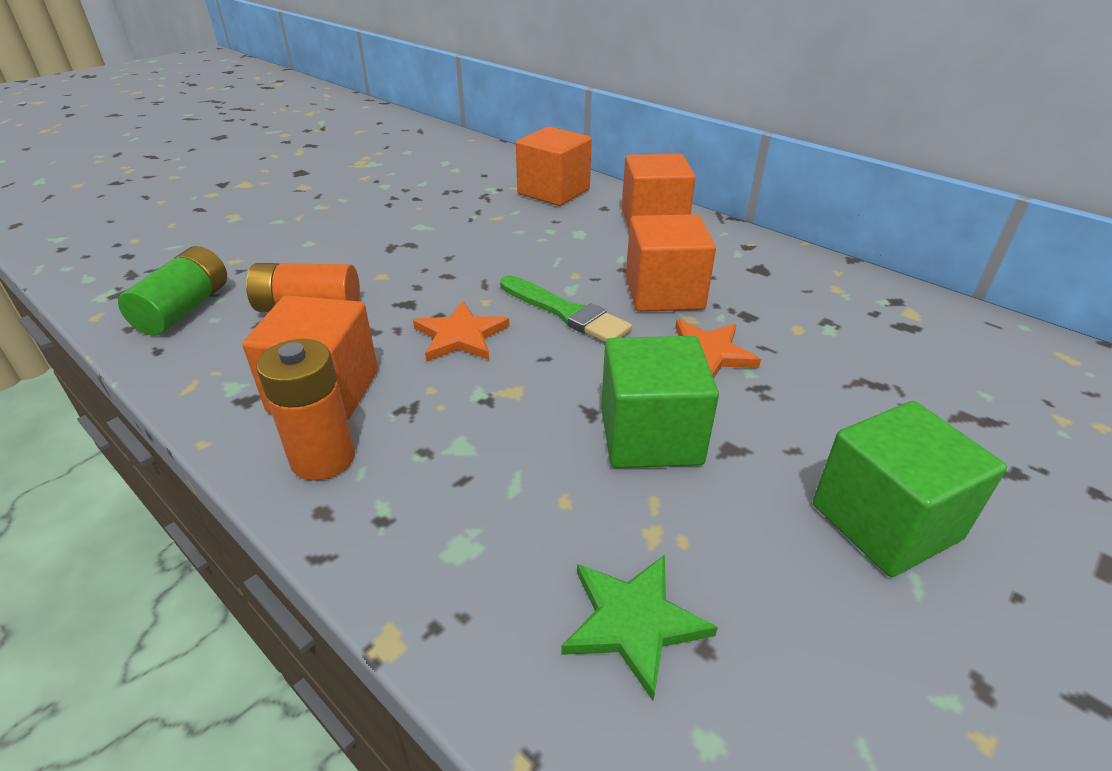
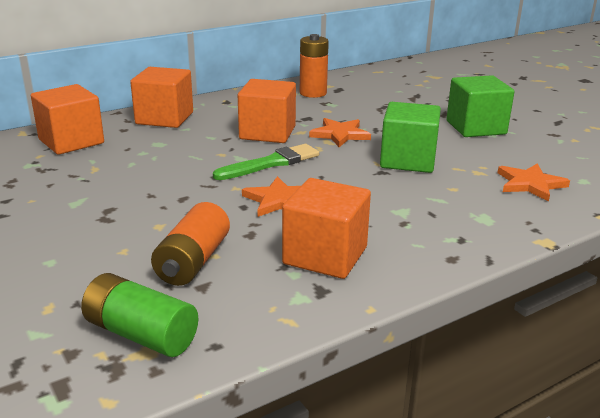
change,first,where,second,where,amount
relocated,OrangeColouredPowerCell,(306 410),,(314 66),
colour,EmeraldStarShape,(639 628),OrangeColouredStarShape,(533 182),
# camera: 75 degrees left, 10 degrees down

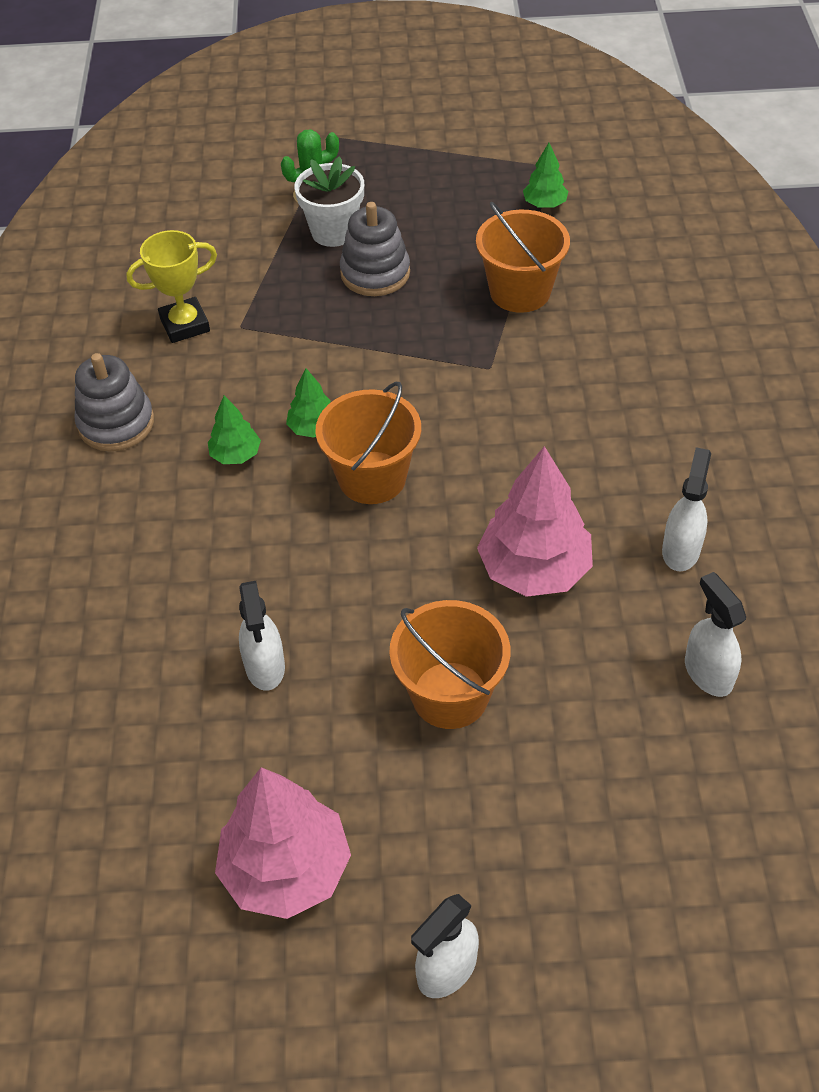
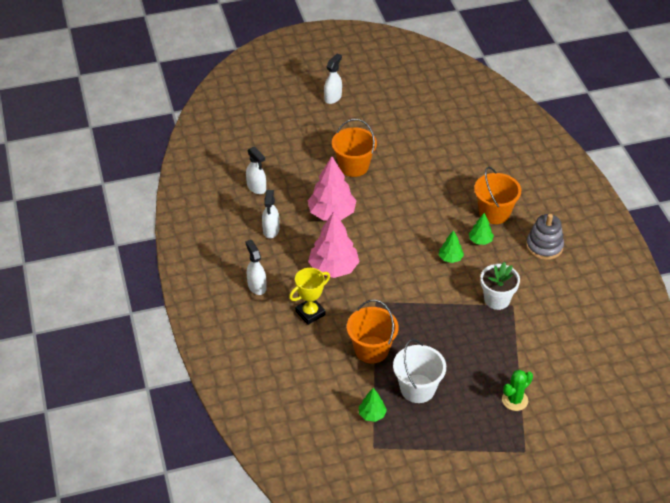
change,first,where,second,where,amount
relocated,GoldenAwardCup,(171 286),,(309 296),
relocated,RosePinkFirTree,(283 843),,(333 244),
relocated,PureWhiteSprayer,(262 636),,(256 267),
relocated,PureWhiteFlowerPot,(329 201),,(500 286),
relocated,OrangeColouredPail,(368 443),,(497 195),
missing,GreyStackingToy,(375 249),,,
appeared,,,PureWhitePail,(419 371),
# camera: 165 degrees right, 5 degrees down

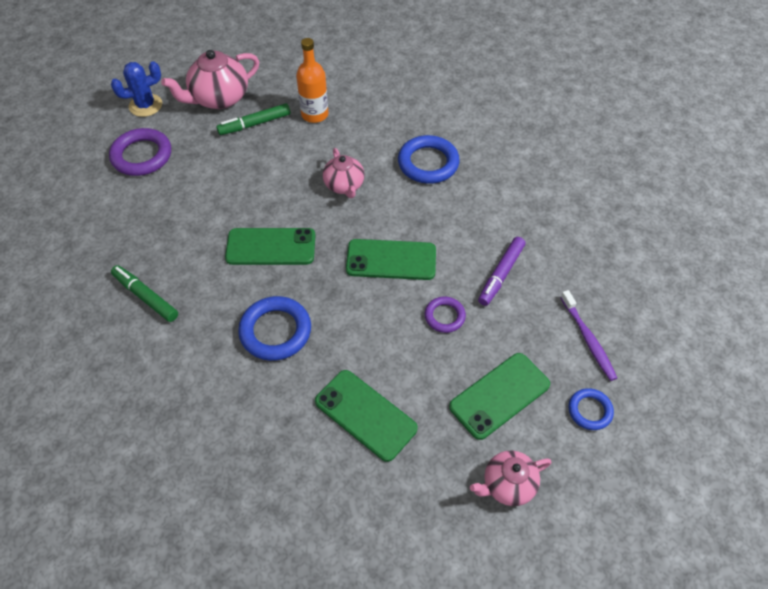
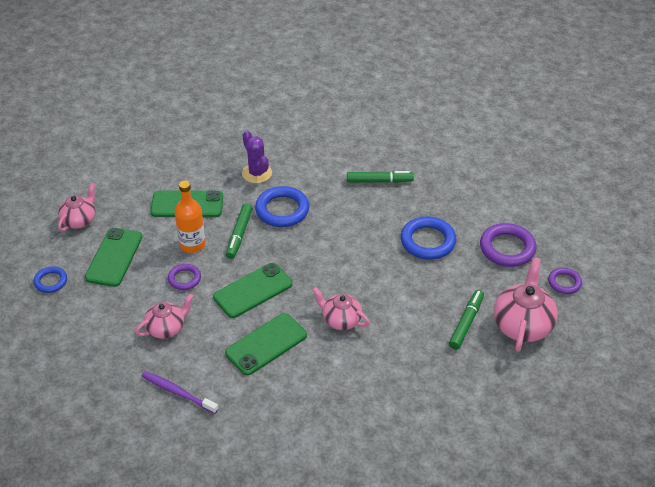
change,first,where,second,where,amount
exchanged,RoyalBluePricklyPlant,(136 89),PurpleTorus,(565 281),
relocated,EmeraldPhone,(270 246),,(266 344),
relocated,OrangeColouredFlask,(312 80),,(190 217),
relocated,RoyalBlueTorus,(429 159),,(428 238),
exchanged,PurpleMarkerPen,(501 271),RosePinkChinaTeapot,(165 316),
relocated,PurpleToothbrush,(588 335),,(180 392),
appeared,,,EmeraldMarkerPen,(239 231),
appeared,,,PurplePricklyPlant,(257 157),
# camera: 140 degrees right, 10 degrees down

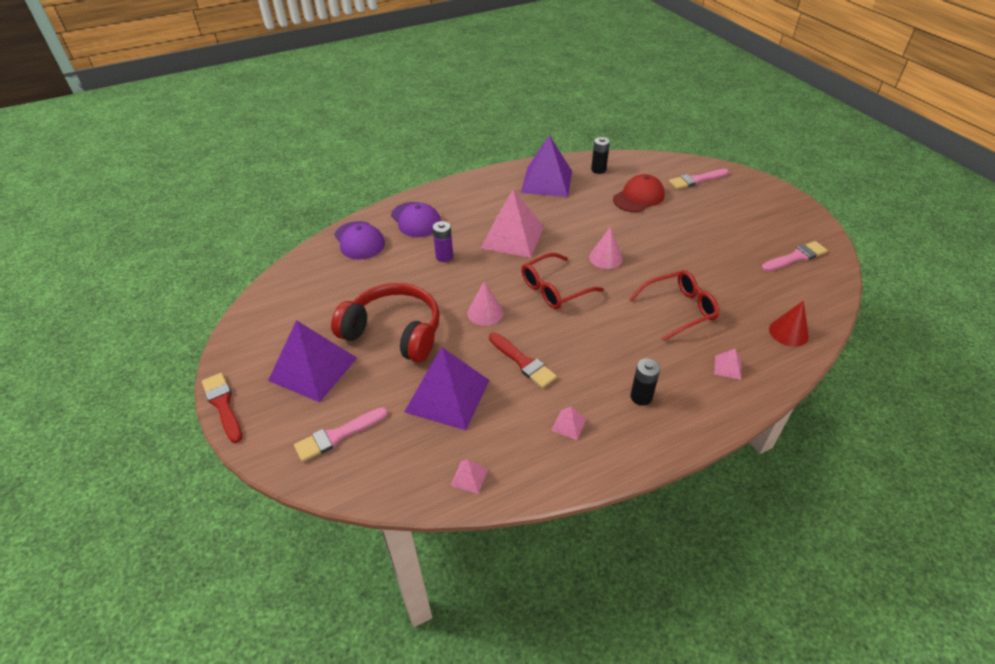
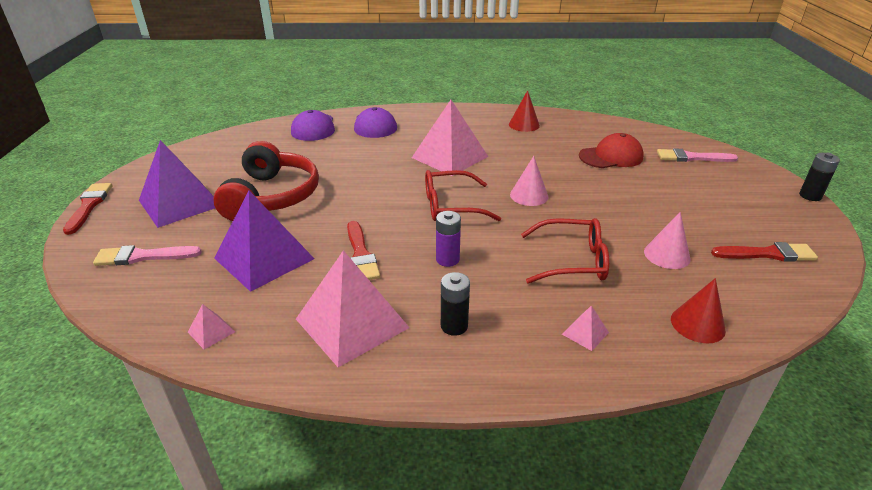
change,first,where,second,where,amount
spun,CrimsonHeadphones,(385 323),,(266 181),45 degrees clockwise
relocated,PurplePowerCell,(443 241),,(448 239),
relocated,RosePinkConeShape,(485 303),,(667 240),
exchanged,PurplePyramidShape,(546 166),CrimsonConeShape,(524 111),
size,RosePinkPyramidShape,(569 423),,(353 308),x2.47
relocated,EbonyPowerCell,(600 155),,(819 177),
colour,RosePinkBrush,(795 256),CrimsonBrush,(764 251),
# camera: 25 degrees right, 10 degrees down

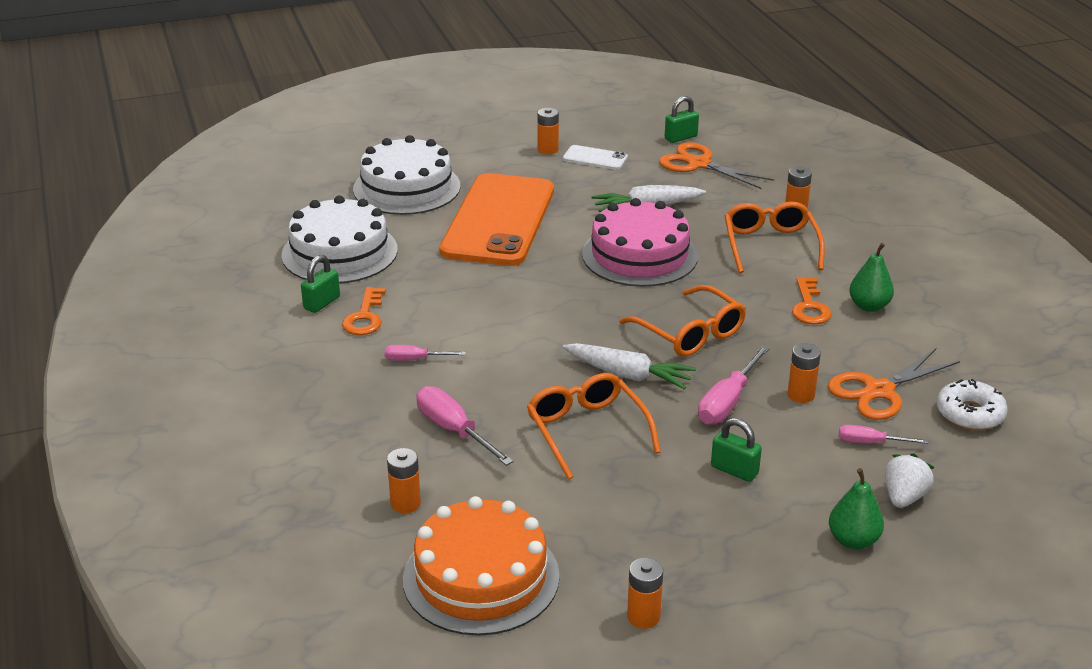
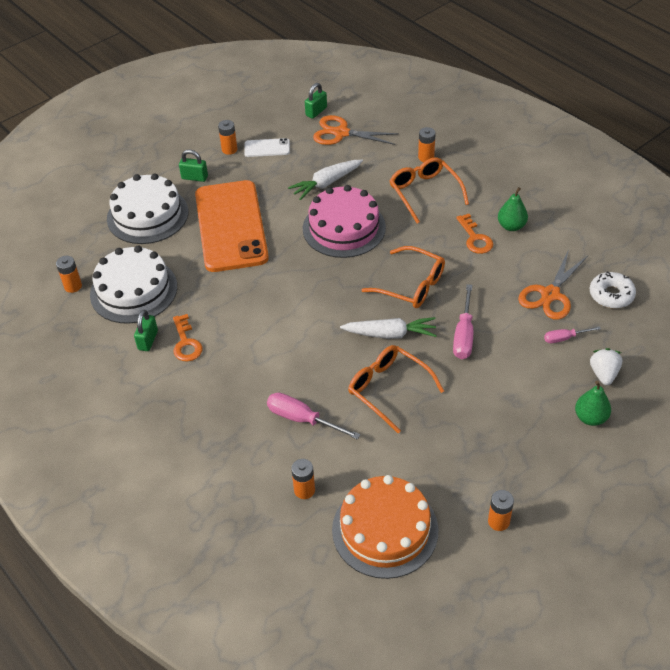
change,first,where,second,where,amount
missing,RosePinkHandScrewdriver,(425 353),,,
relocated,EmeraldPadlock,(736 450),,(193 166),
relocated,OrangeColouredPowerCell,(804 373),,(69 274),
# camera: 20 degrees left, 15 degrees up

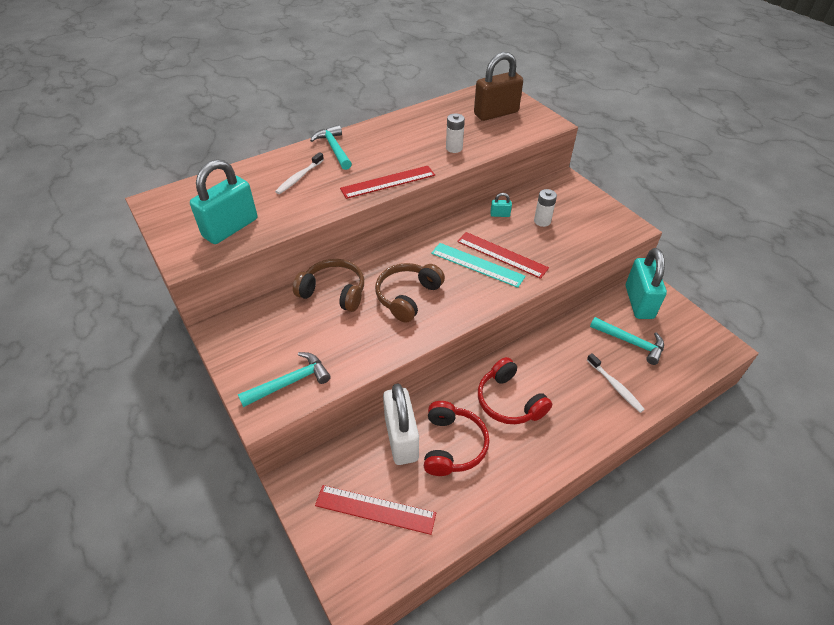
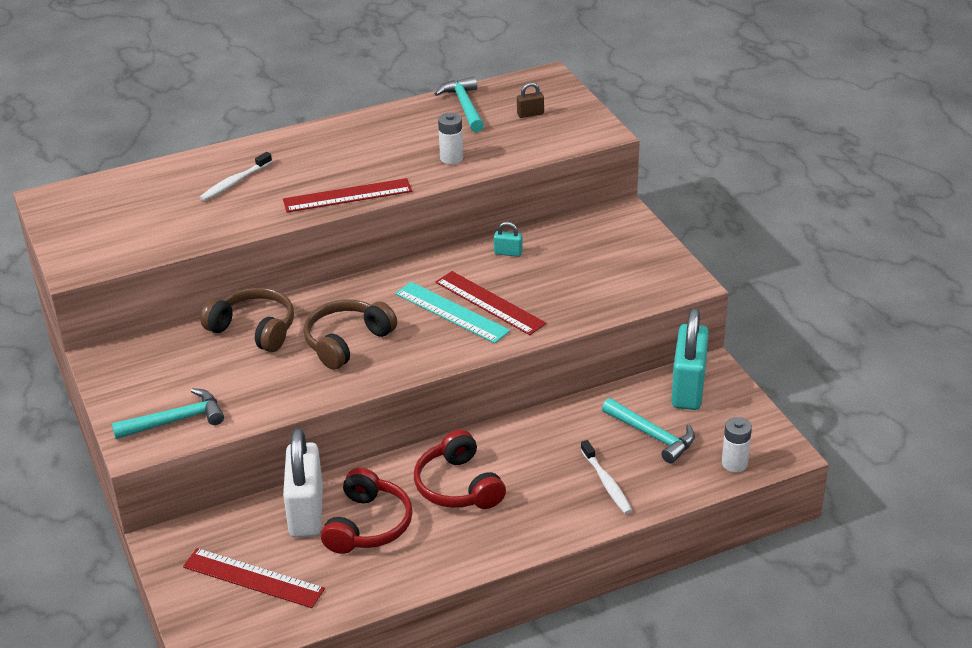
change,first,where,second,where,amount
missing,AquaPadlock,(223 201),,,
relocated,AquaClawHammer,(331 147),,(459 104),
size,BrownPadlock,(498 86),,(530 100),x0.41
relocated,PureWhitePowerCell,(545 208),,(737 444),
# camera: 10 degrees right, 10 degrees down

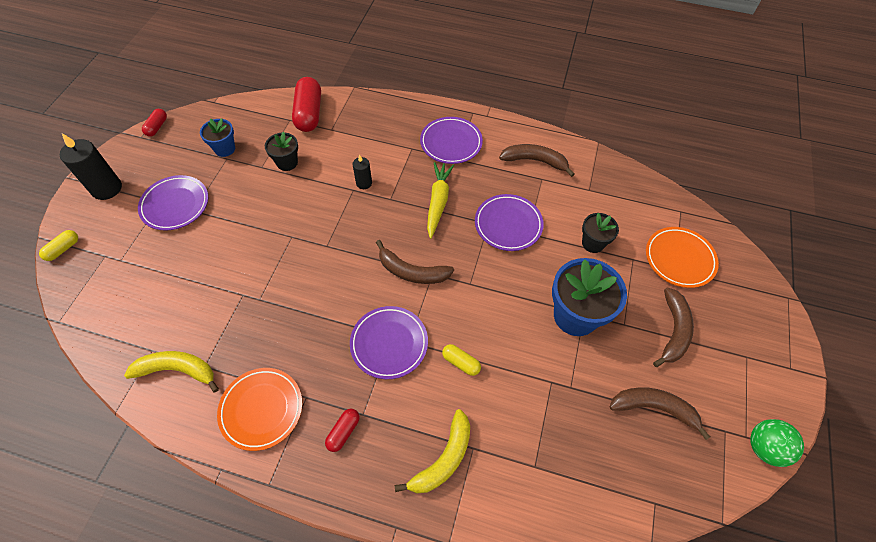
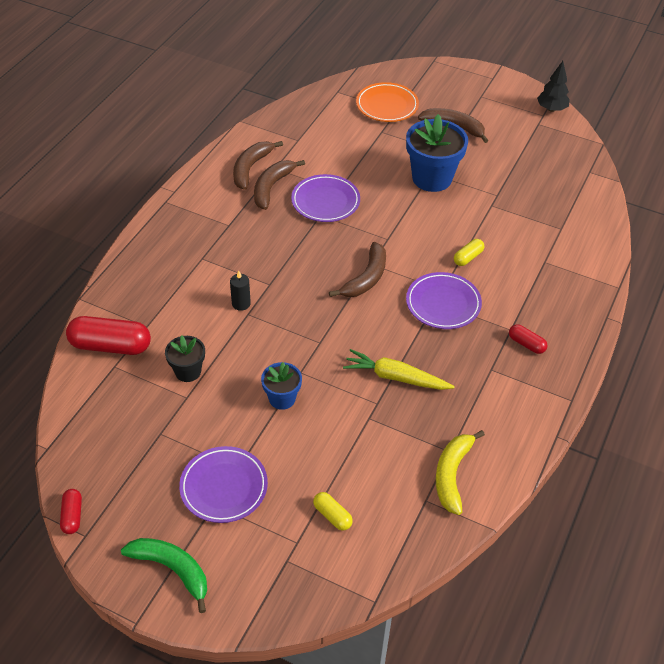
change,first,where,second,where,amount
relocated,GoldenCapsule,(58 245),,(333 511),
exchanged,EbonyWaxCandle,(91 166),EmeraldToyBanana,(164 575),
spun,CrimsonCapsule,(154 123),,(71 511),60 degrees clockwise
relocated,RoyalBlueFlowerPot,(217 137),,(281 386),
missing,OrangeColouredFlatDish,(259 409),,,
missing,GoldenToyBanana,(432 451),,,
missing,PurpleFlatDish,(451 140),,,
relocated,GoldenToyCarrot,(440 200),,(399 369),
missing,EbonyFlowerPot,(600 233),,,
relocated,BrownToyBanana,(659 413),,(279 185),
exchanged,EmeraldPlayBall,(777 443),EbonyFirTree,(553 86),
# camera: 80 degrees left, 10 degrees down

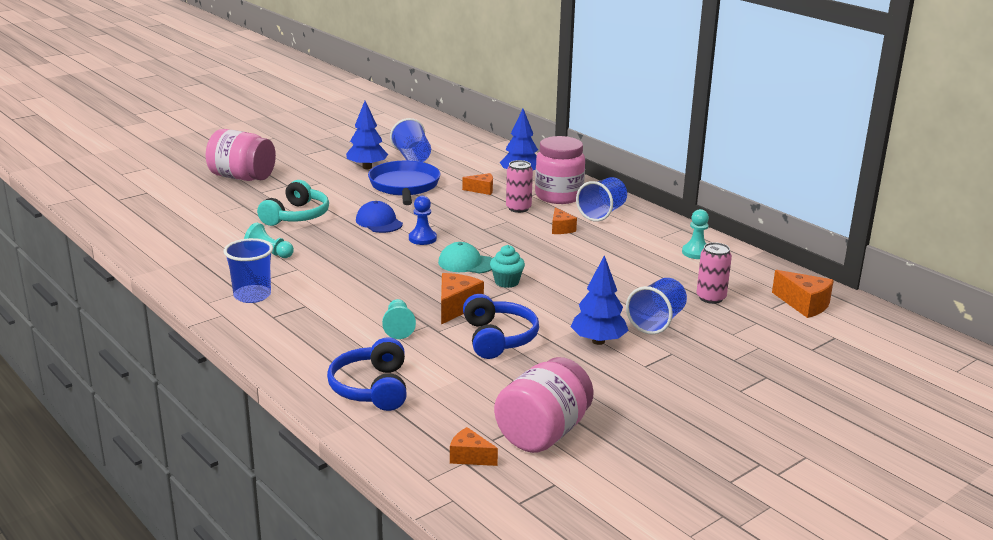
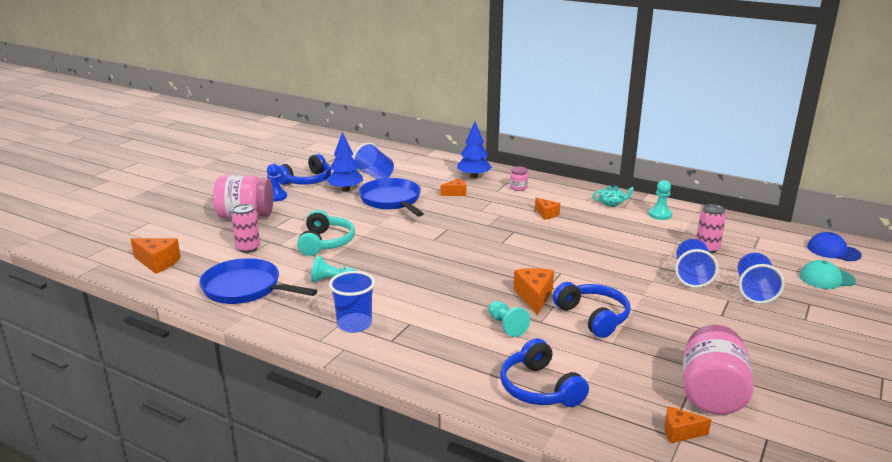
change,first,where,second,where,amount
relocated,RoyalBlueCap,(379 217),,(834 246),
relocated,RoyalBlueChessPawn,(423 220),,(277 183),
relocated,AquaCap,(465 257),,(827 274),
missing,AquaCupcake,(507 266),,,
relocated,RosePinkTin,(519 186),,(245 228),
size,RosePinkJar,(560 170),,(519 178),x0.44
missing,RoyalBlueFirTree,(600 300),,,
relocated,RoyalBlueCup,(601 199),,(761 278),
relocated,OrangeColouredCheese,(803 294),,(156 256),
appeared,,,RoyalBluePan,(258 281),
appeared,,,RoyalBlueHeadphones,(304 169),
appeared,,,AquaChinaTeapot,(613 195),
# camera: 20 degrees left, 0 degrees up

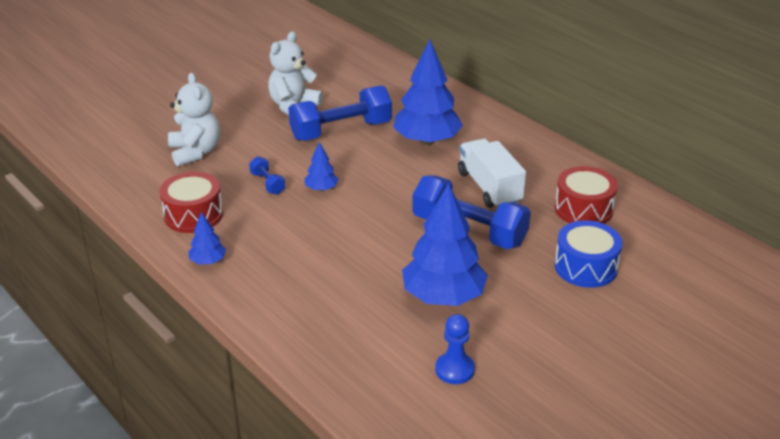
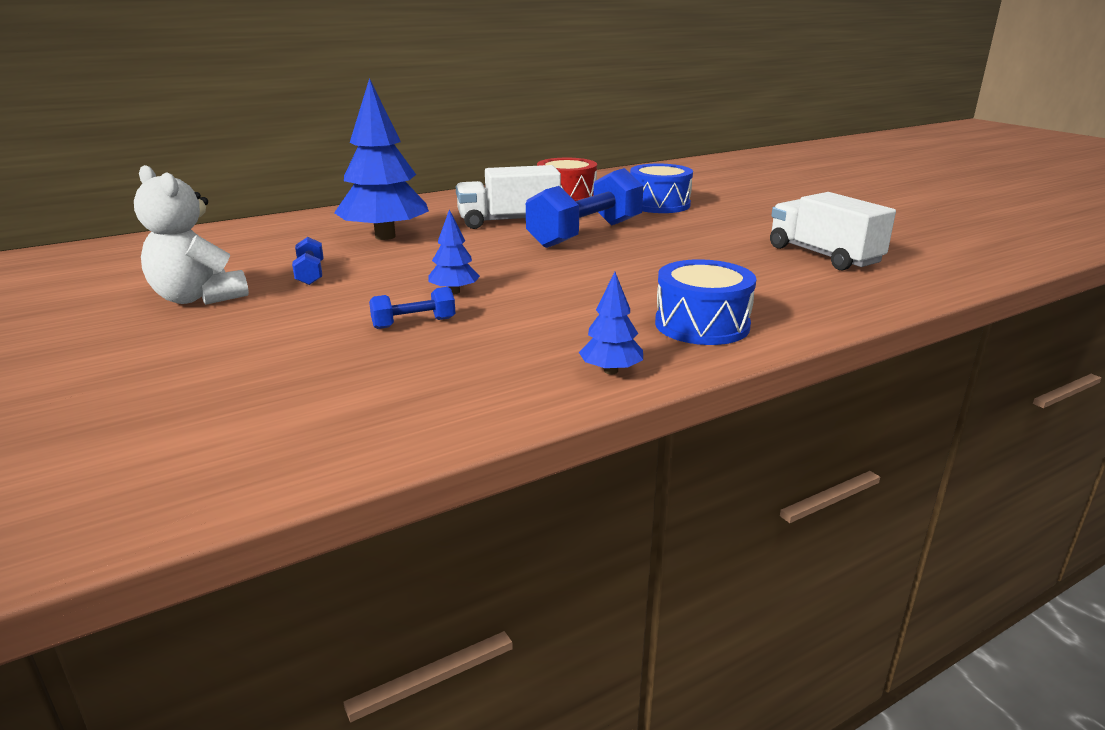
change,first,where,second,where,amount
missing,CrimsonSnareDrum,(191 202),,,
missing,PureWhiteTeddyBear,(194 120),,,
size,RoyalBlueDumbbell,(340 113),,(307 261),x0.45
missing,RoyalBlueFirTree,(445 244),,,
exchanged,RoyalBlueChessPawn,(455 349),PureWhiteLorry,(833 231),
appeared,,,RoyalBlueSnareDrum,(705 302),
# camera: 80 degrees left, 10 degrees down

